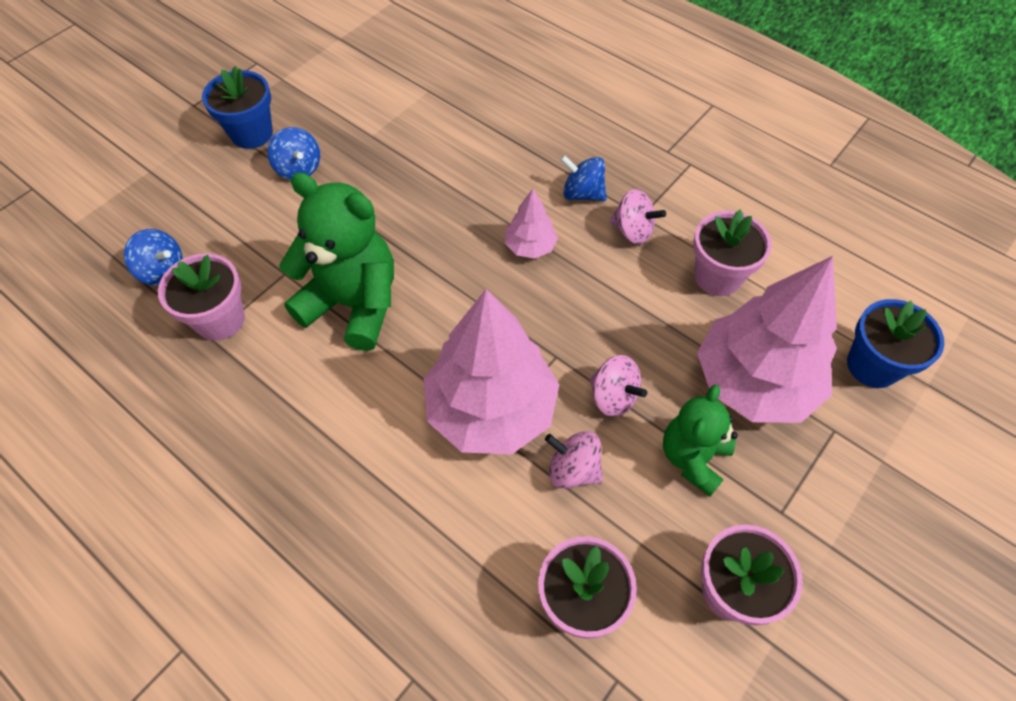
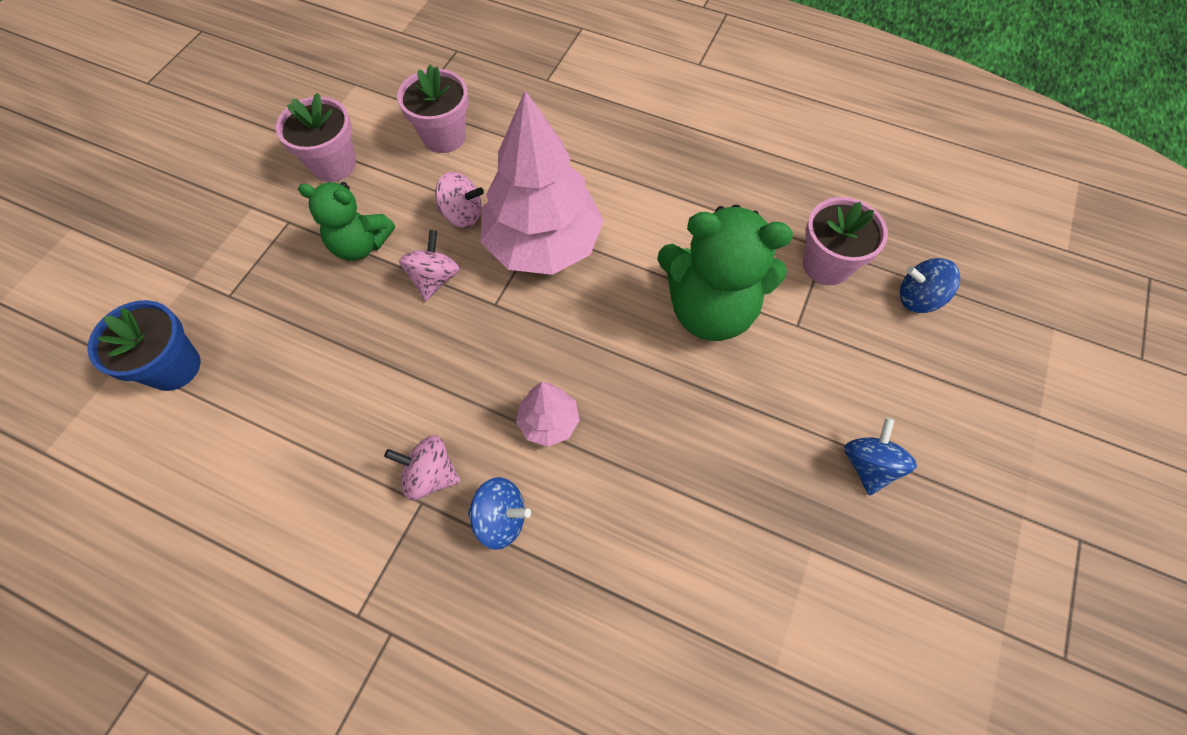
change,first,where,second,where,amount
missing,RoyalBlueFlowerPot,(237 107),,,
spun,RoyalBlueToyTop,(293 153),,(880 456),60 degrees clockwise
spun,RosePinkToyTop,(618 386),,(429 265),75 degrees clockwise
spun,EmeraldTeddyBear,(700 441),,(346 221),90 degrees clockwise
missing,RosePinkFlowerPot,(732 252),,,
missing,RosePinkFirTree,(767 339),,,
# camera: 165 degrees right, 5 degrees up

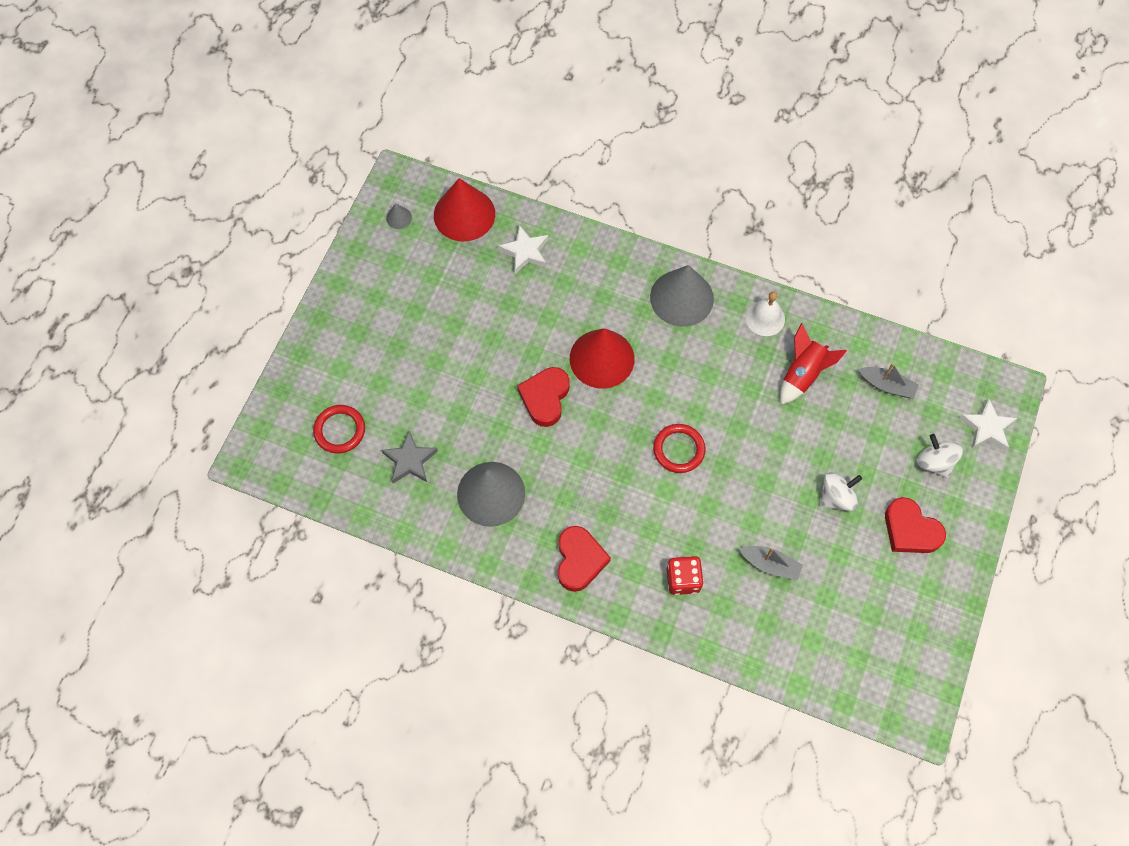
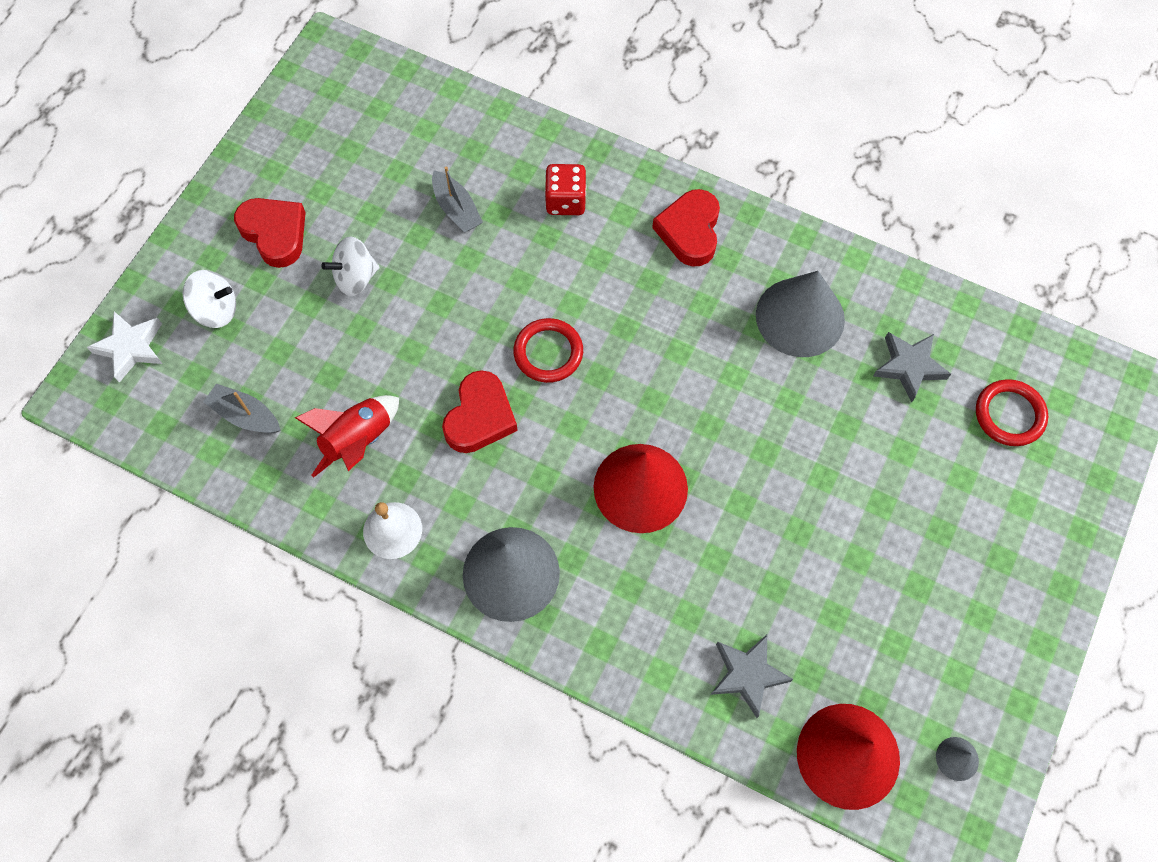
change,first,where,second,where,amount
colour,PureWhiteStarShape,(523 249),GreyStarShape,(751 676),
relocated,CrimsonHeart,(543 397),,(480 411),
spun,GreyBoat,(771 563),,(457 200),150 degrees counterclockwise
spun,PureWhiteToyTop,(940 456),,(209 299),60 degrees counterclockwise
# camera: 175 degrees left, 0 degrees up

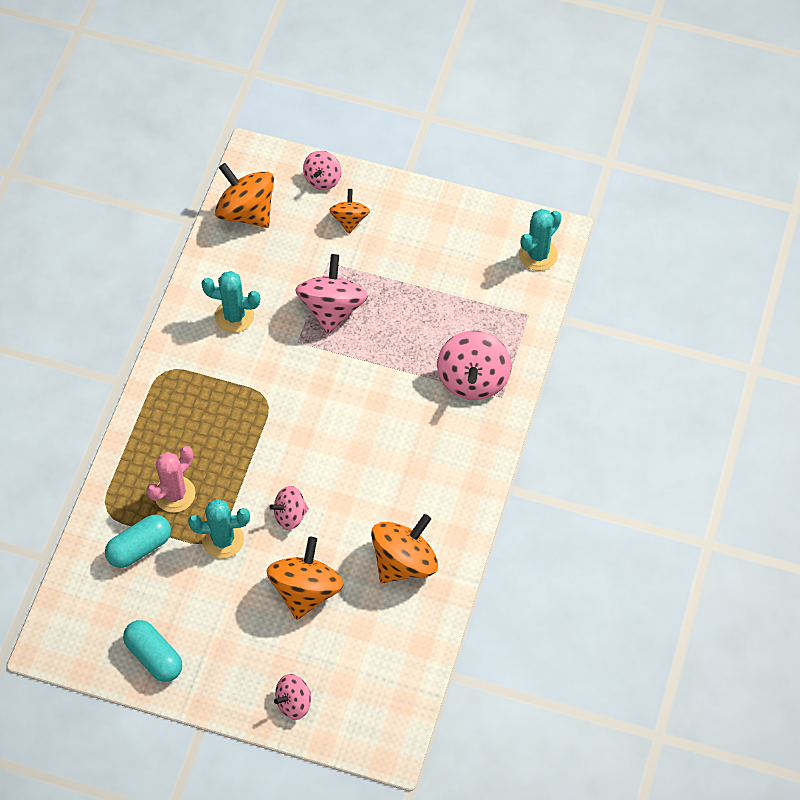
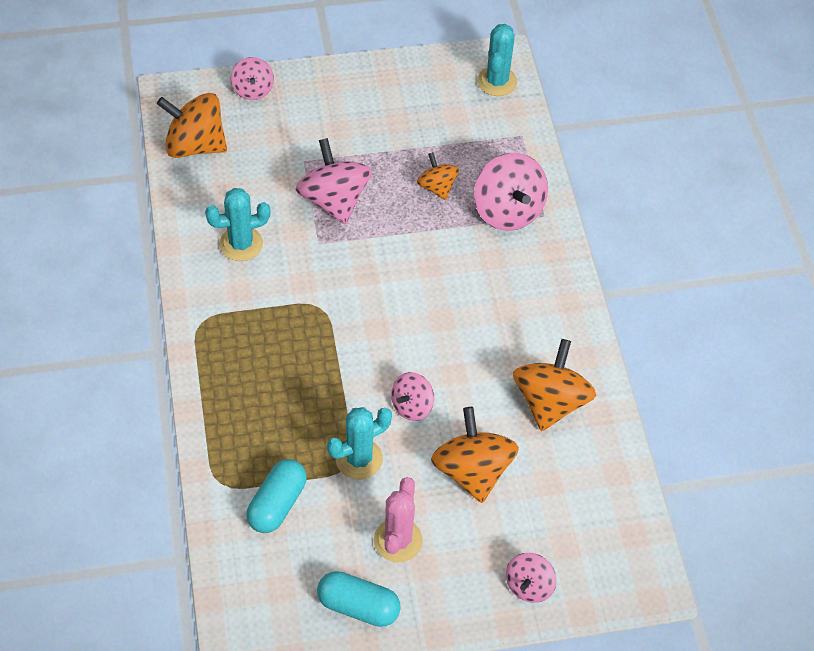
change,first,where,second,where,amount
relocated,RosePinkPricklyPlant,(170 479),,(398 519),
relocated,OrangeColouredToyTop,(350 211),,(438 176),
# camera: 30 degrees left, 5 degrees down

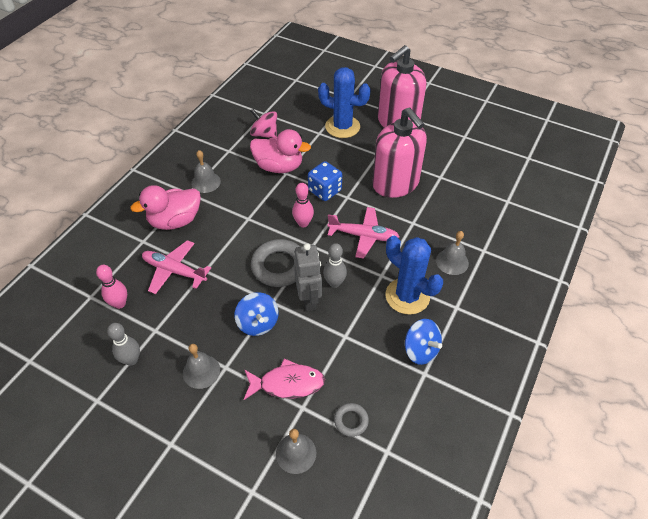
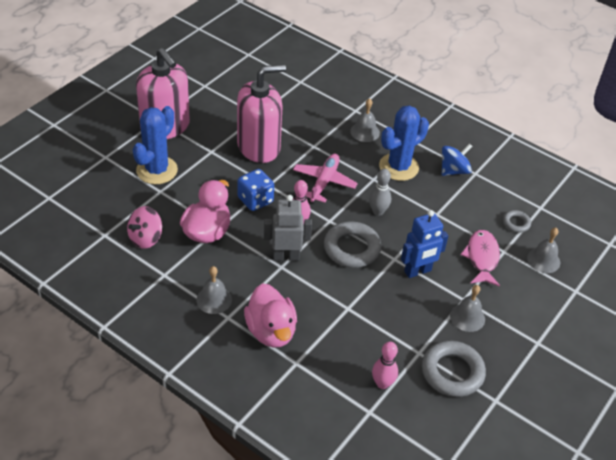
change,first,where,second,where,amount
exchanged,GreyBowlingPin,(123 344),GreyTorus,(454 369),
missing,RosePinkAeroplane,(176 267),,,
exchanged,RoyalBlueToyTop,(256 314),RoyalBlueToyRobot,(424 244),
relocated,GreyToyRobot,(308 277),,(288 228),
# camera: 85 degrees left, 5 degrees down

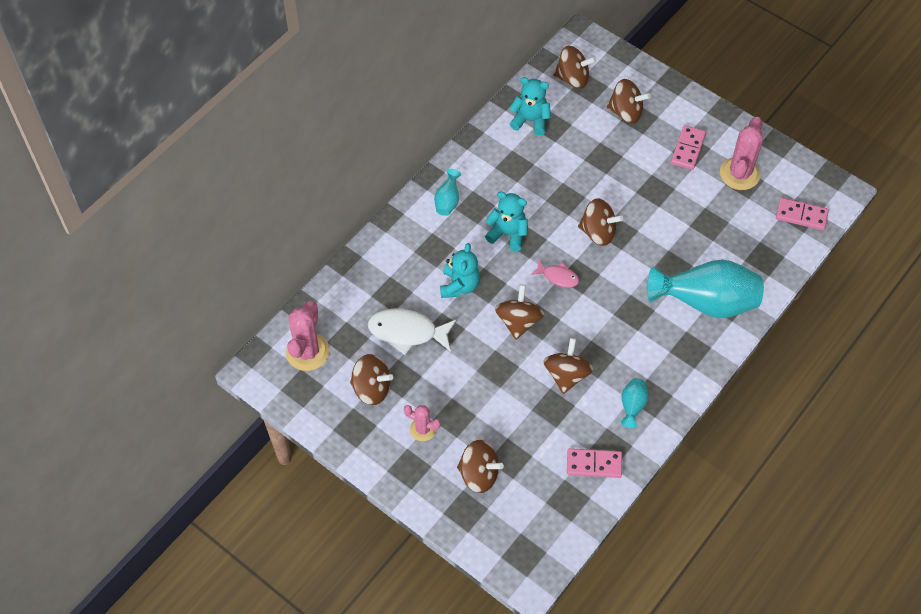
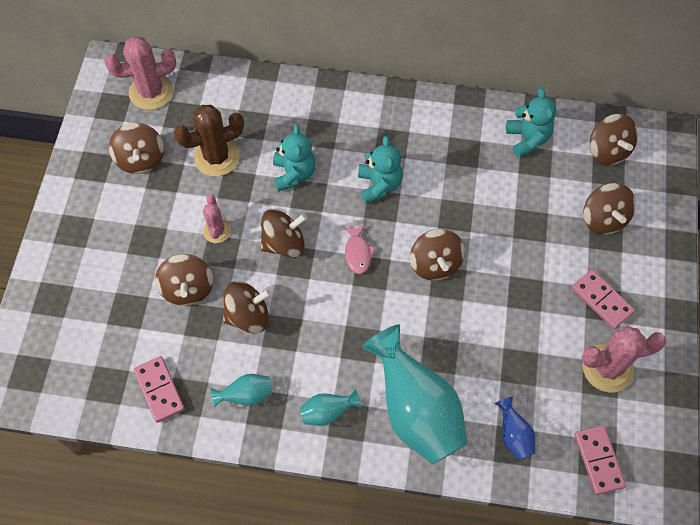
change,first,where,second,where,amount
exchanged,PureWhiteFish,(412 331),BrownPricklyPlant,(209 140),
relocated,RosePinkPricklyPlant,(422 423),,(217 219),
relocated,AquaFlowerVase,(447 192),,(331 407),
spun,AquaTeddyBear,(460 270),,(294 158),75 degrees counterclockwise
relocated,BrownToyTop,(480 466),,(184 280),
spun,RosePinkDominoPiece,(688 147),,(603 299),60 degrees clockwise
appeared,,,RoyalBlueFlowerVase,(515 428),
# camera: 60 degrees right, 5 degrees up

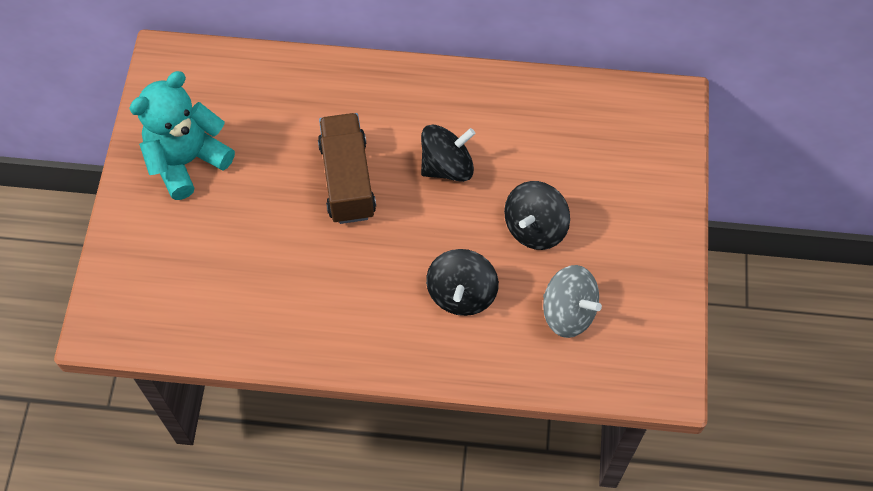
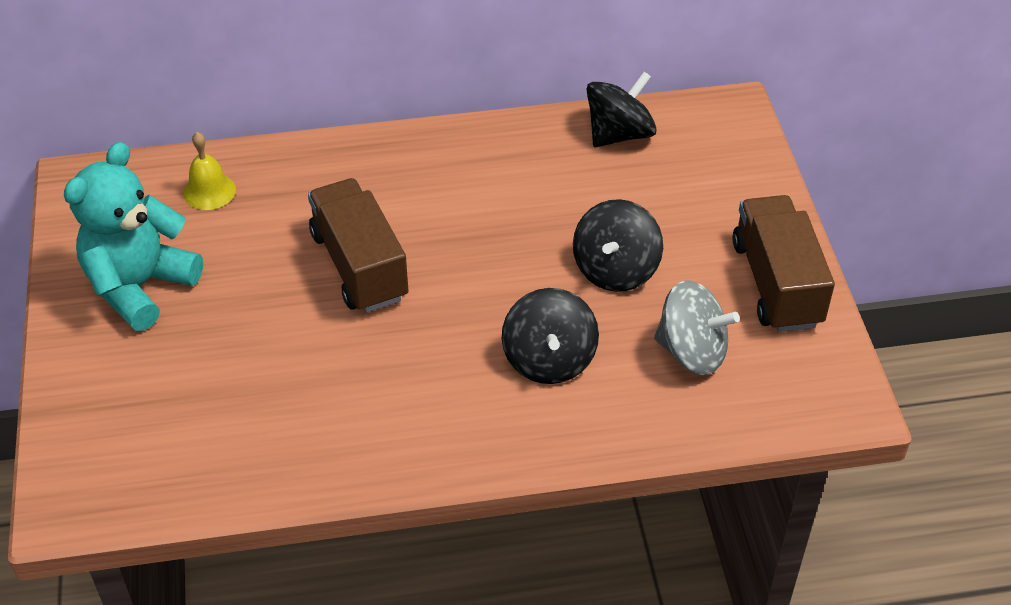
change,first,where,second,where,amount
relocated,EbonyToyTop,(448 153),,(622 109),
appeared,,,GoldenSchoolBell,(209 171),
appeared,,,BrownLorry,(783 263),
# camera: 15 degrees left, 15 degrees down

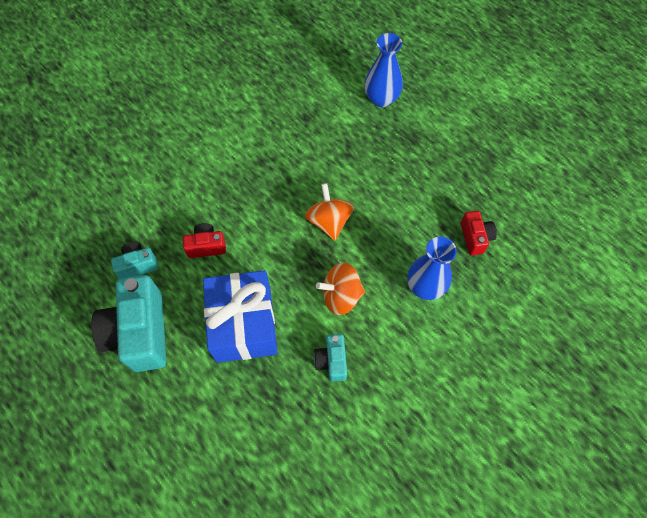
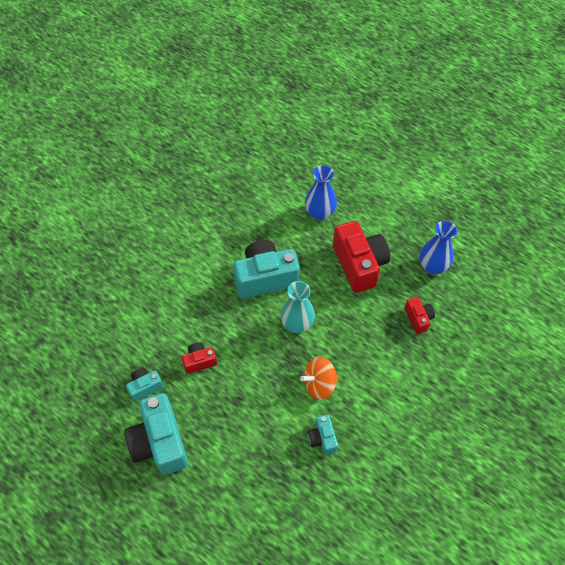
change,first,where,second,where,amount
missing,RoyalBlueGift,(240 316),,,
exchanged,OrangeColouredToyTop,(329 211),AquaFlowerVase,(298 307),
relocated,RoyalBlueFlowerVase,(432 268),,(438 247),
appeared,,,AquaCamera,(266 269),
appeared,,,CrimsonCamera,(361 257),
# camera: 10 degrees left, 5 degrees down

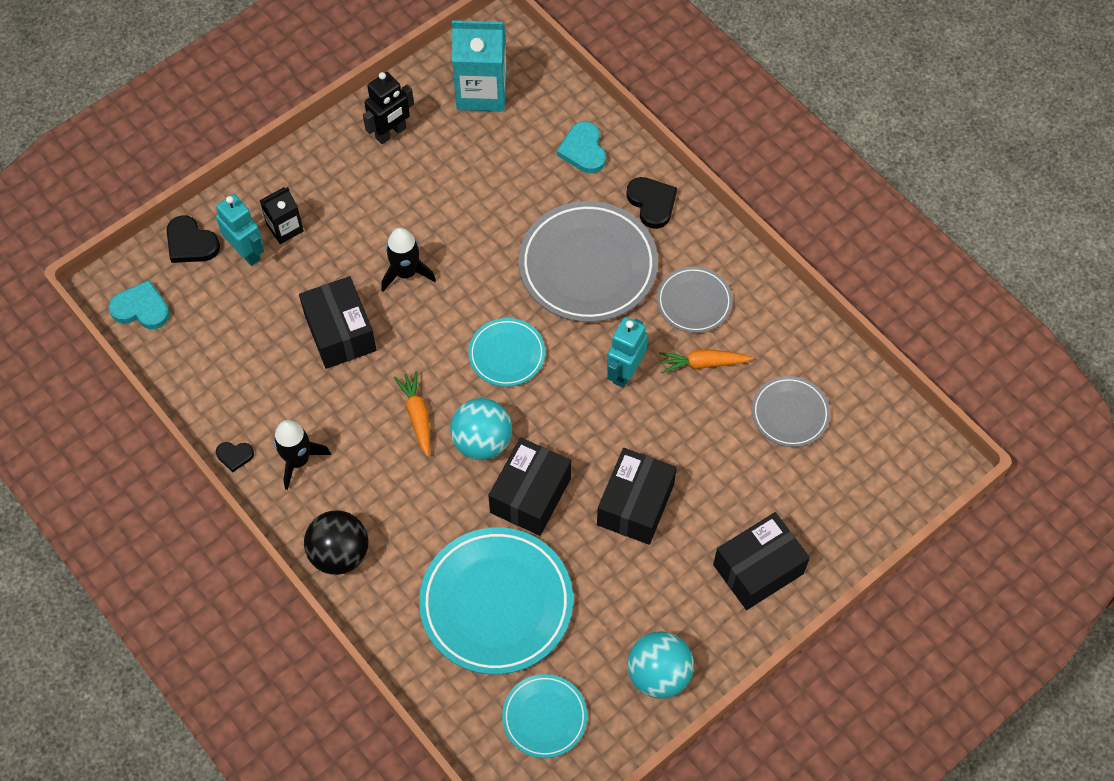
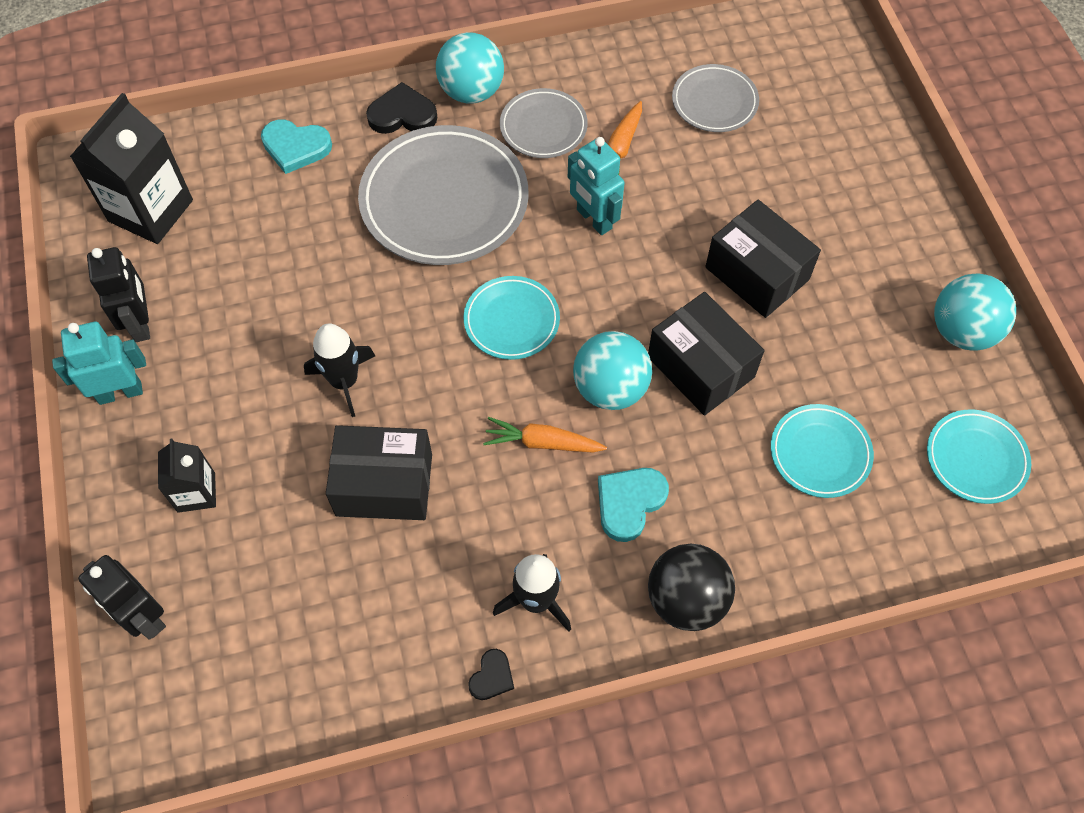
change,first,where,second,where,amount
relocated,AquaHeart,(139 304),,(633 505),
exchanged,EbonyHeart,(193 239),EbonyToyRobot,(122 597),
relocated,AquaToyRobot,(240 230),,(99 363),
size,AquaFlatDish,(496 600),,(822 451),x0.54
colour,AquaMilkCarton,(479 66),EbonyMilkCarton,(131 168),
missing,EbonyParcel,(761 561),,,
appeared,,,AquaPlayBall,(470 68),
# camera: 65 degrees left, 0 degrees up

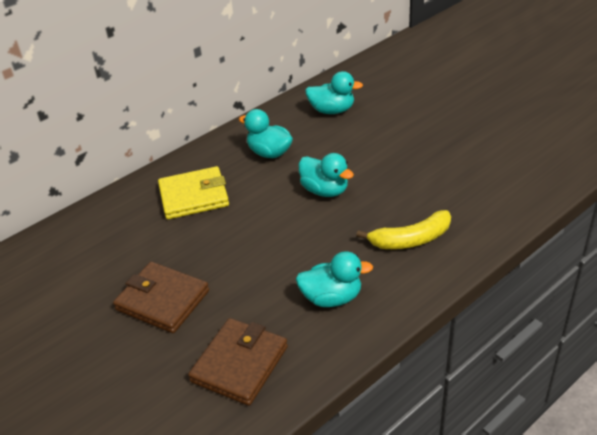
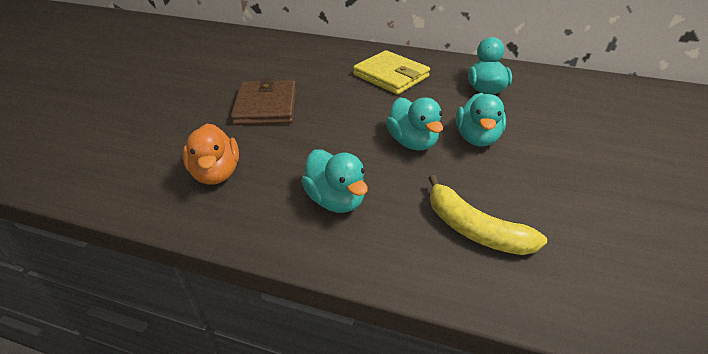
change,first,where,second,where,amount
exchanged,BrownBillfold,(238 362),OrangeColouredToyDuck,(210 154),
relocated,AquaToyDuck,(334 92),,(414 124),
# camera: 55 degrees right, 0 degrees up

